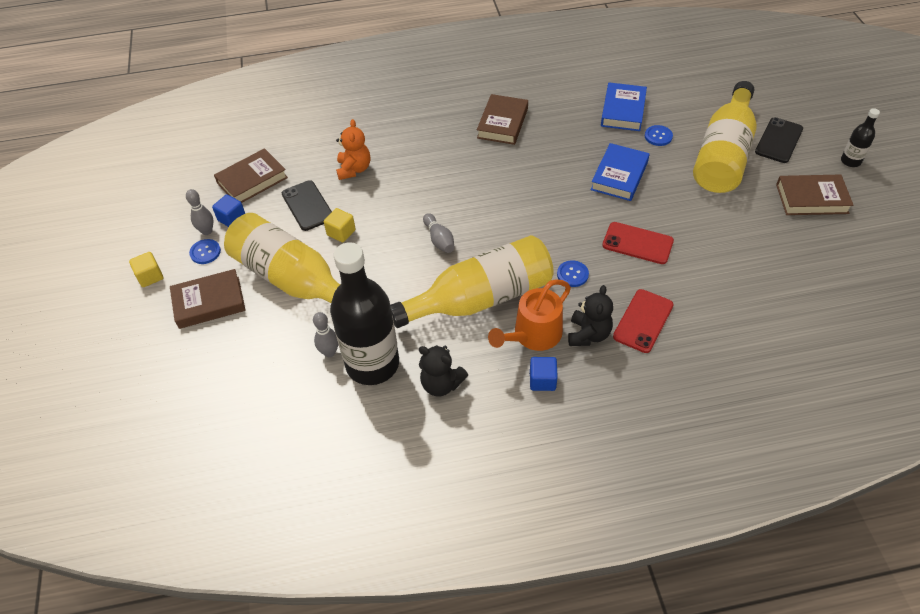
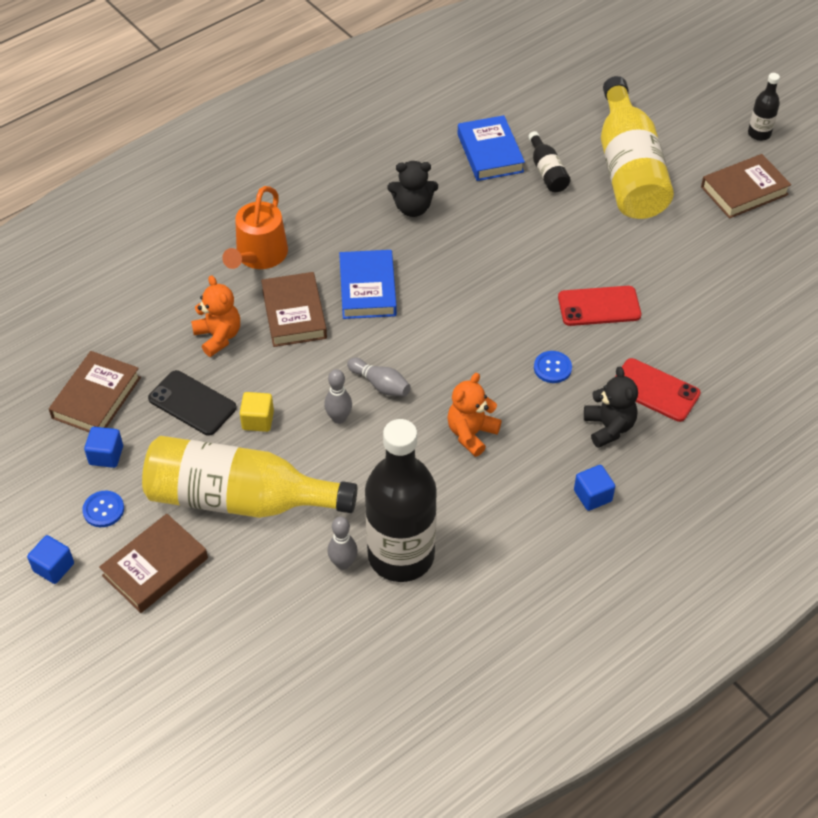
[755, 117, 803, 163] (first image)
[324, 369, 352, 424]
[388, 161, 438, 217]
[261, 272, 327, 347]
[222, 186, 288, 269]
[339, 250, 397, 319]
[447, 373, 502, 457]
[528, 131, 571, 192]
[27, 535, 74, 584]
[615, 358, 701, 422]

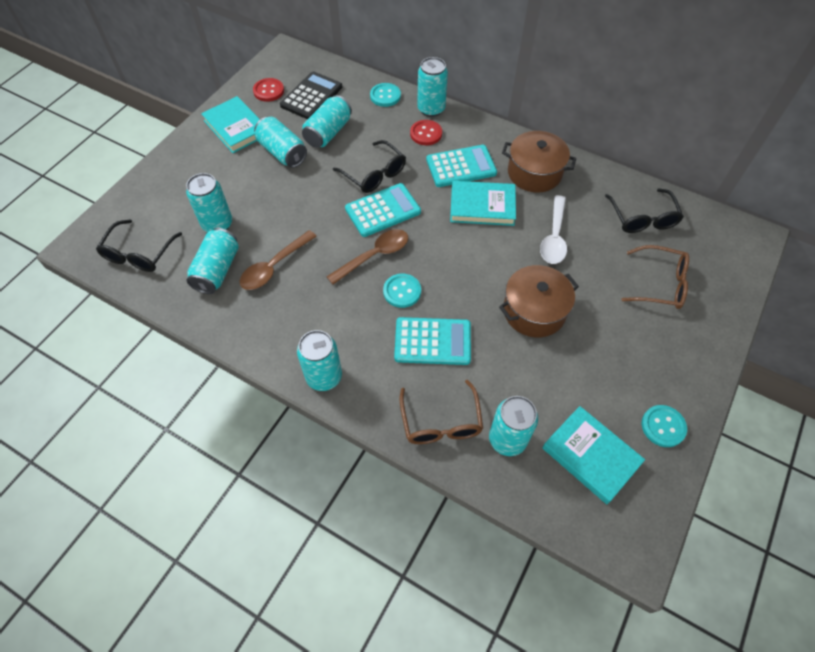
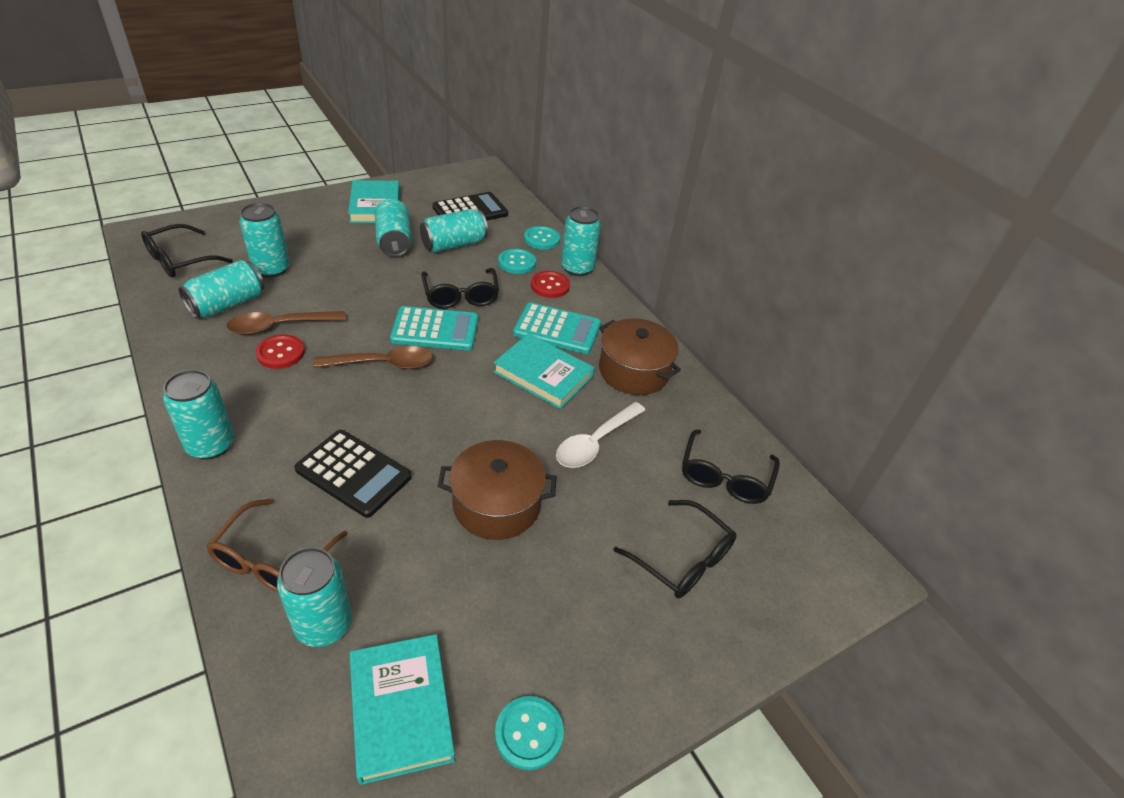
[255, 334, 305, 369]
[498, 248, 536, 274]
[294, 430, 412, 518]
[613, 500, 737, 598]

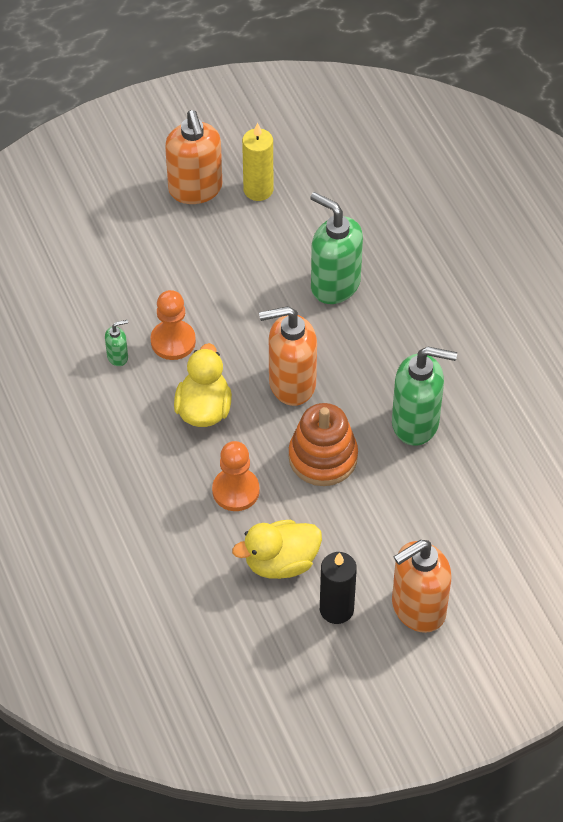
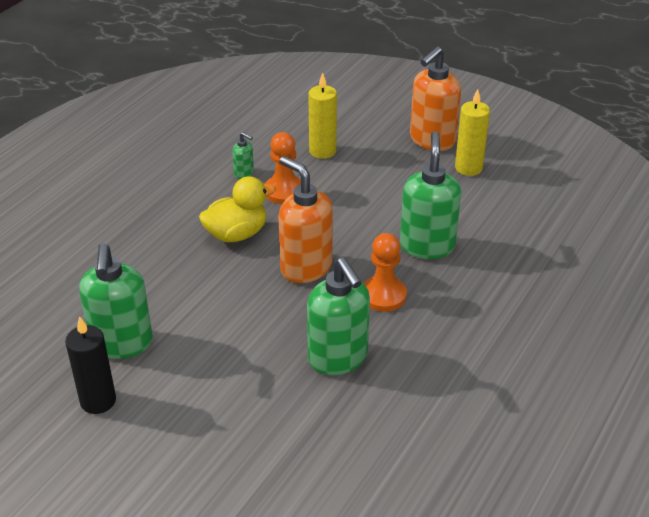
[288, 403, 358, 486] (first image)
[392, 540, 452, 633] (first image)
[308, 73, 337, 159]
[363, 233, 407, 312]
[79, 243, 153, 359]

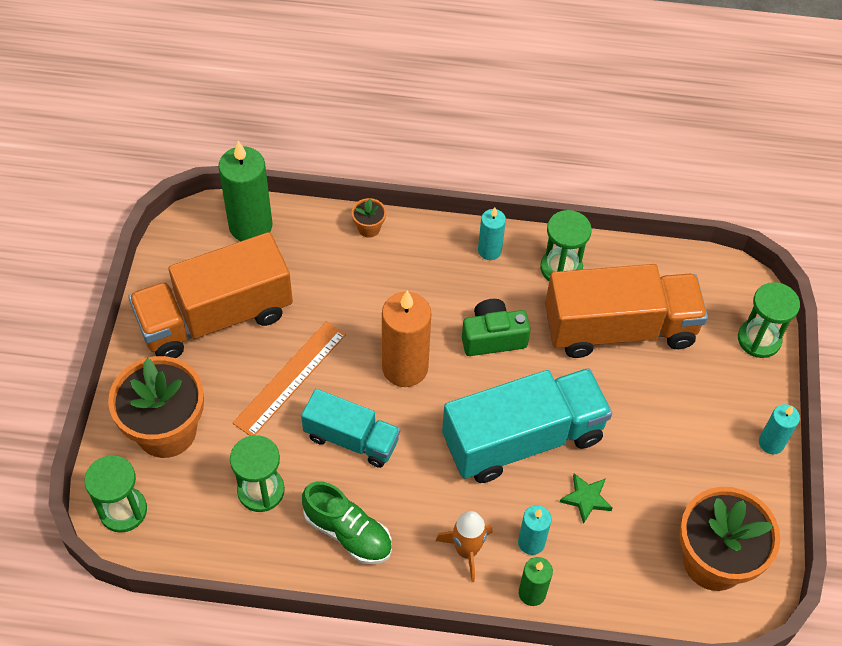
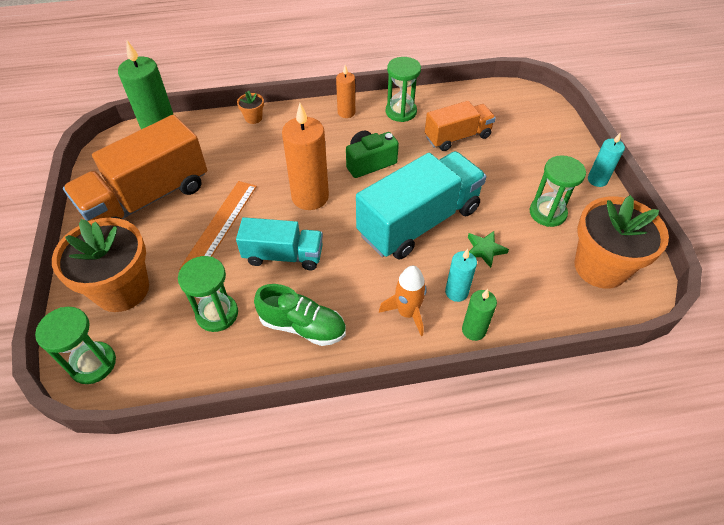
[530, 155, 586, 227]
[336, 65, 355, 118]
[425, 101, 496, 151]

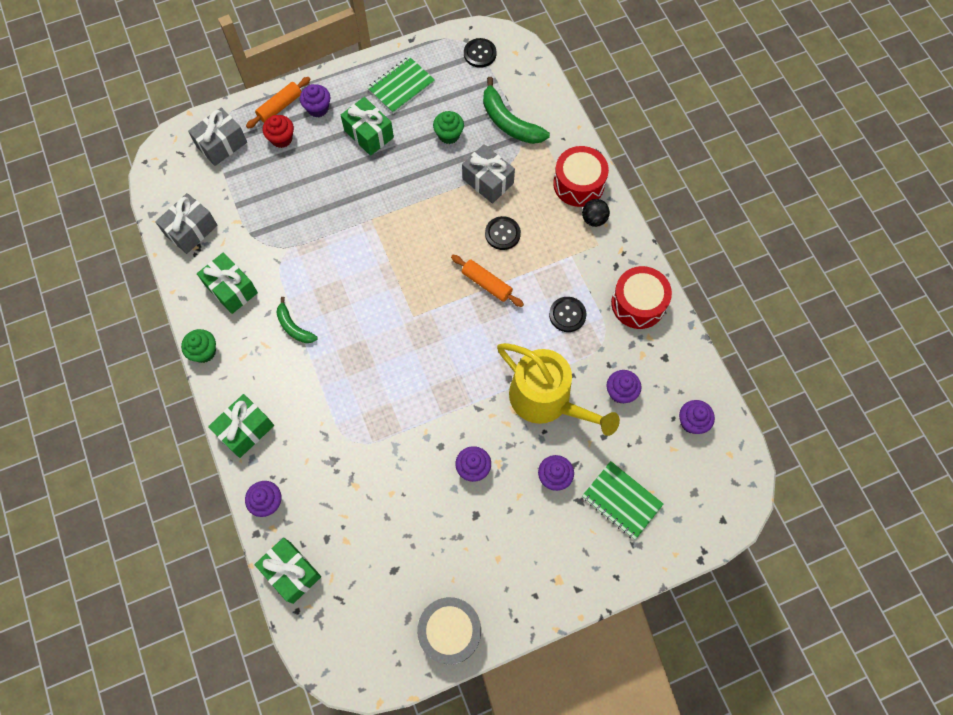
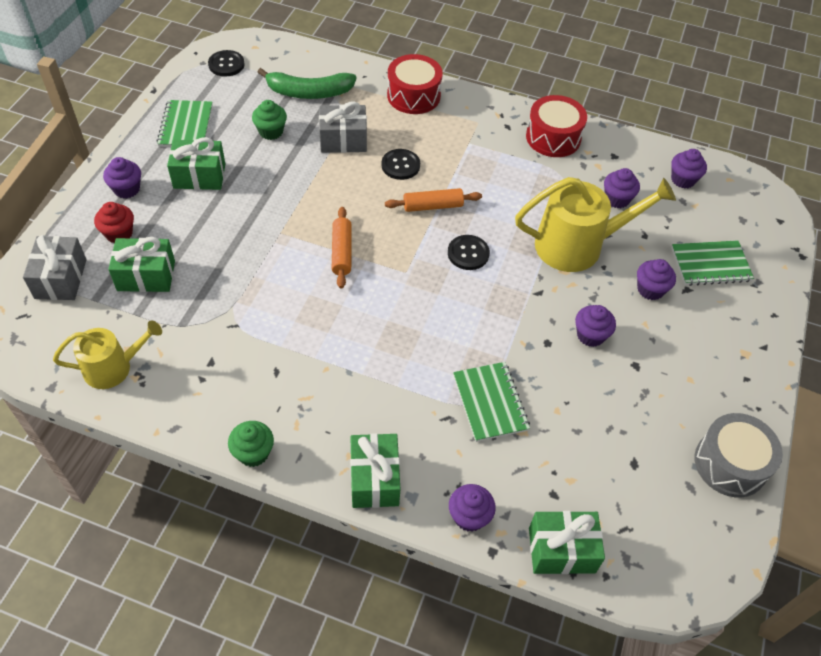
[276, 297, 318, 343] (first image)
[582, 199, 610, 227] (first image)
[453, 362, 530, 442]
[108, 237, 175, 292]
[332, 207, 352, 288]
[448, 235, 490, 270]
[53, 320, 162, 389]

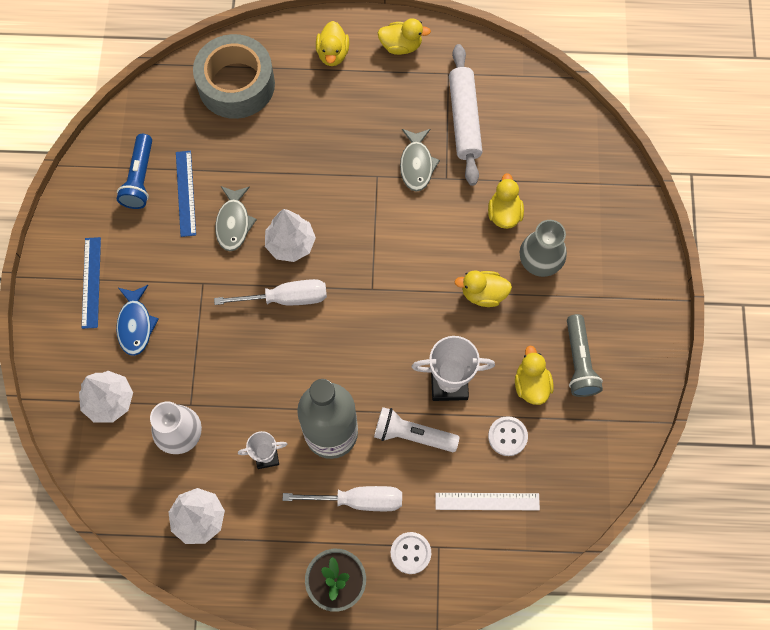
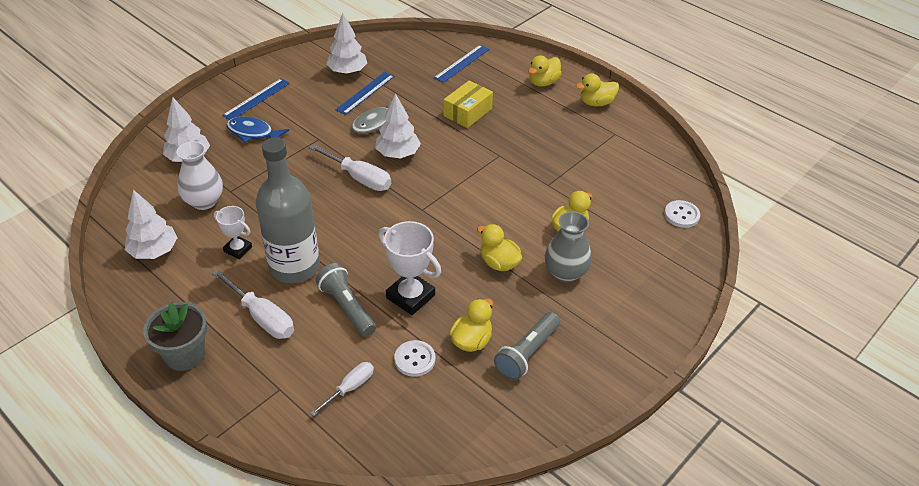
[400, 129, 440, 192] (first image)
[449, 44, 483, 186] (first image)
[443, 80, 493, 128]
[664, 200, 700, 228]
[326, 13, 367, 74]
[434, 45, 490, 83]
[310, 362, 374, 416]
[316, 263, 376, 337]
[226, 117, 289, 143]
[576, 73, 619, 106]

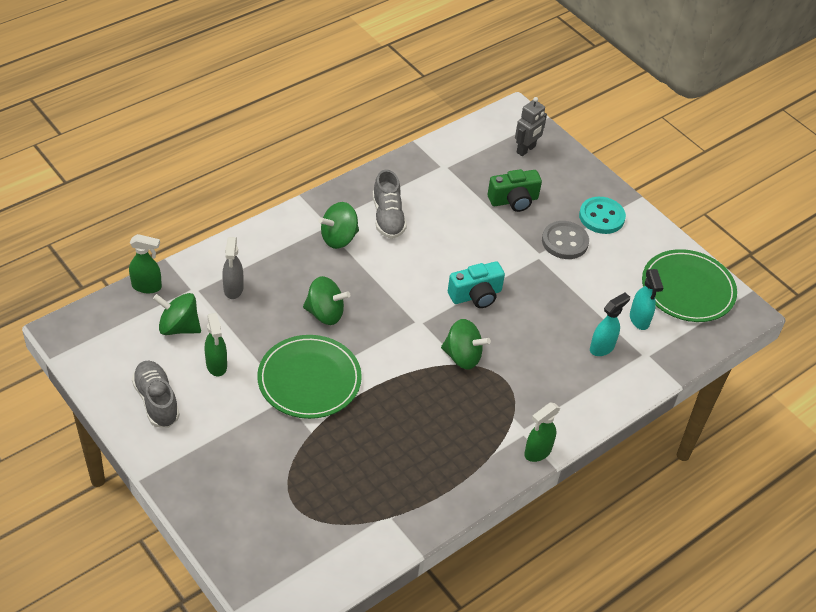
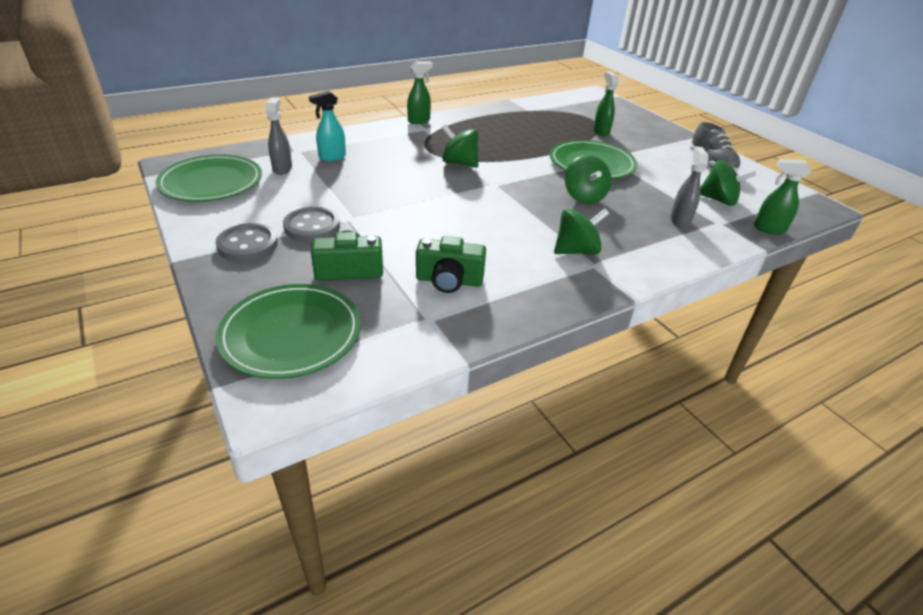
[373, 169, 407, 239] (first image)
[448, 261, 505, 308] (first image)
[416, 236, 486, 293]
[593, 72, 619, 136]
[216, 284, 361, 379]
[216, 223, 278, 262]
[266, 97, 292, 175]
[565, 155, 611, 204]

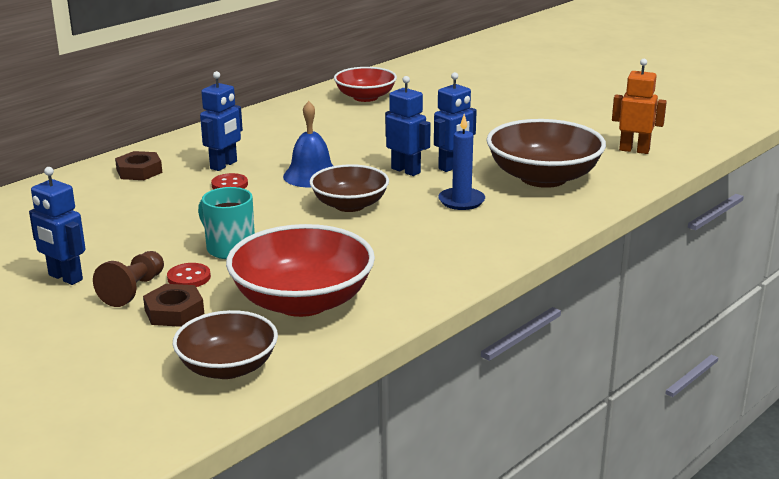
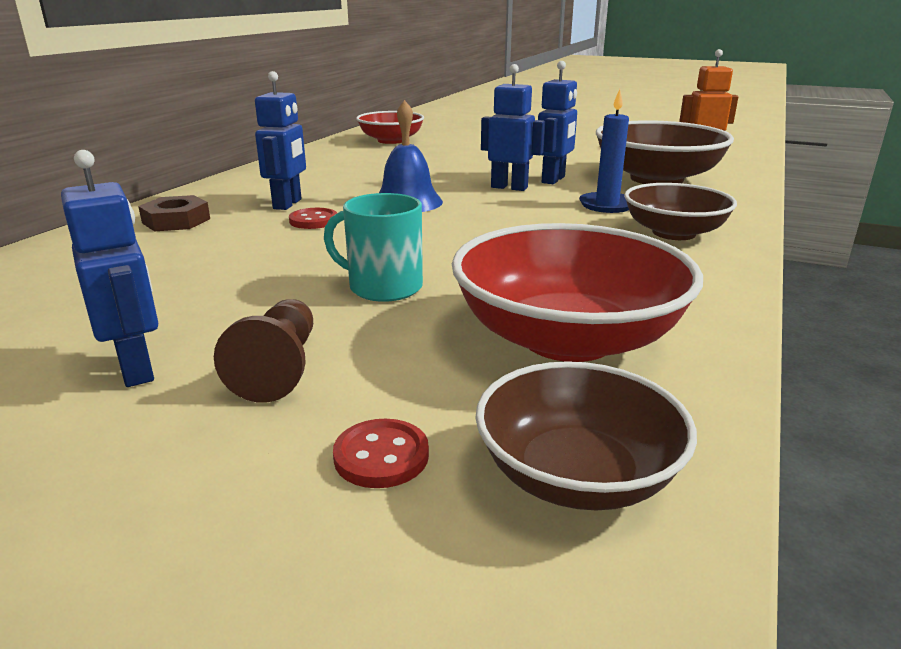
[143, 284, 204, 327] (first image)
[333, 419, 429, 488]
[624, 183, 737, 240]
[61, 150, 158, 387]

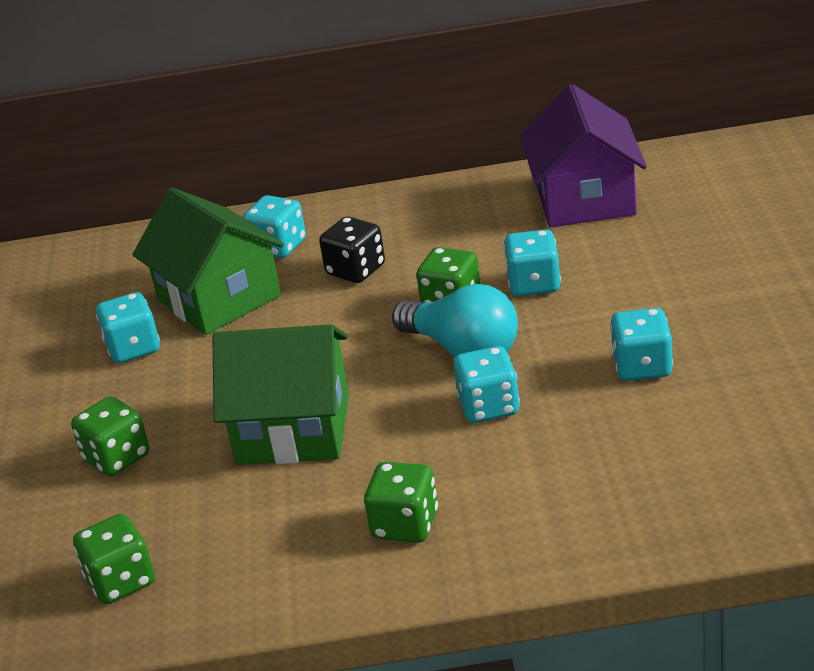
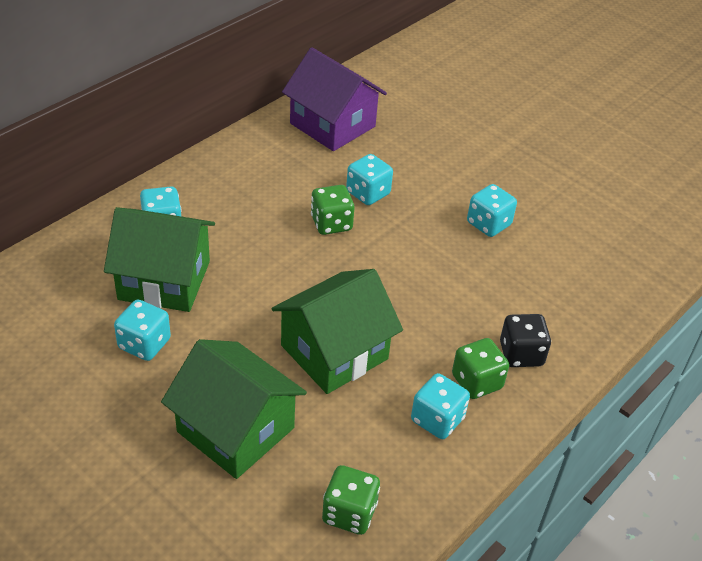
[392, 284, 518, 357] (first image)
[500, 314, 551, 367]
[411, 373, 470, 439]
[161, 339, 307, 479]

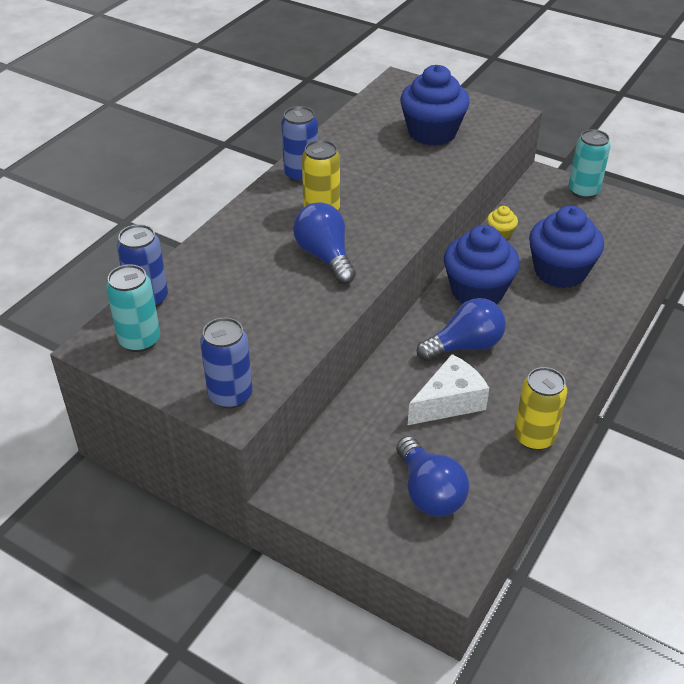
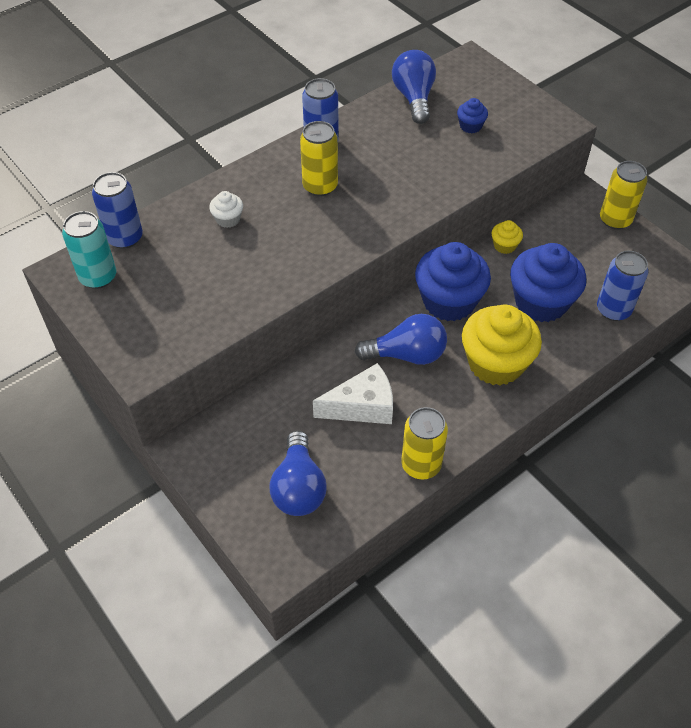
[209, 191, 243, 228]
[462, 305, 542, 386]
[597, 251, 648, 321]
[392, 50, 436, 124]
[600, 161, 647, 230]
[457, 98, 488, 134]

